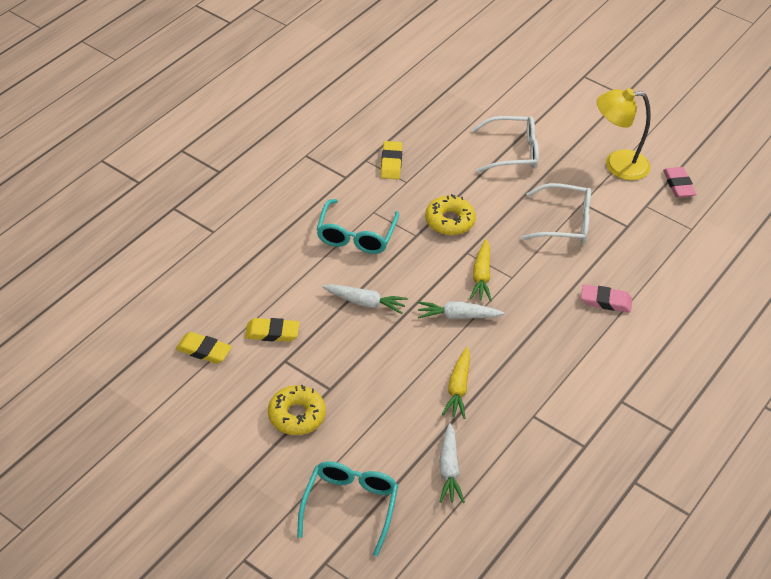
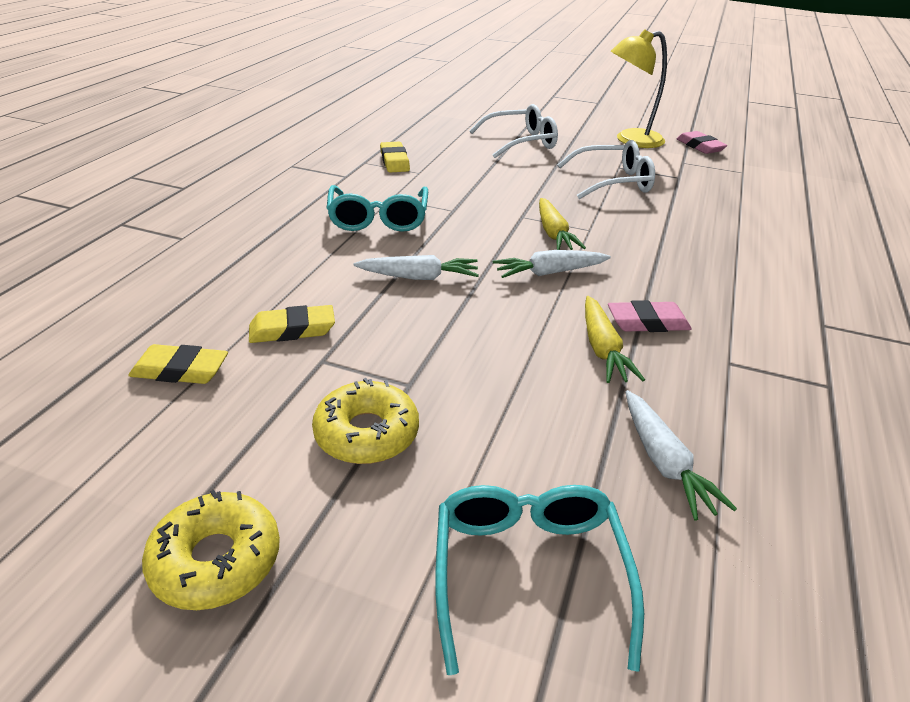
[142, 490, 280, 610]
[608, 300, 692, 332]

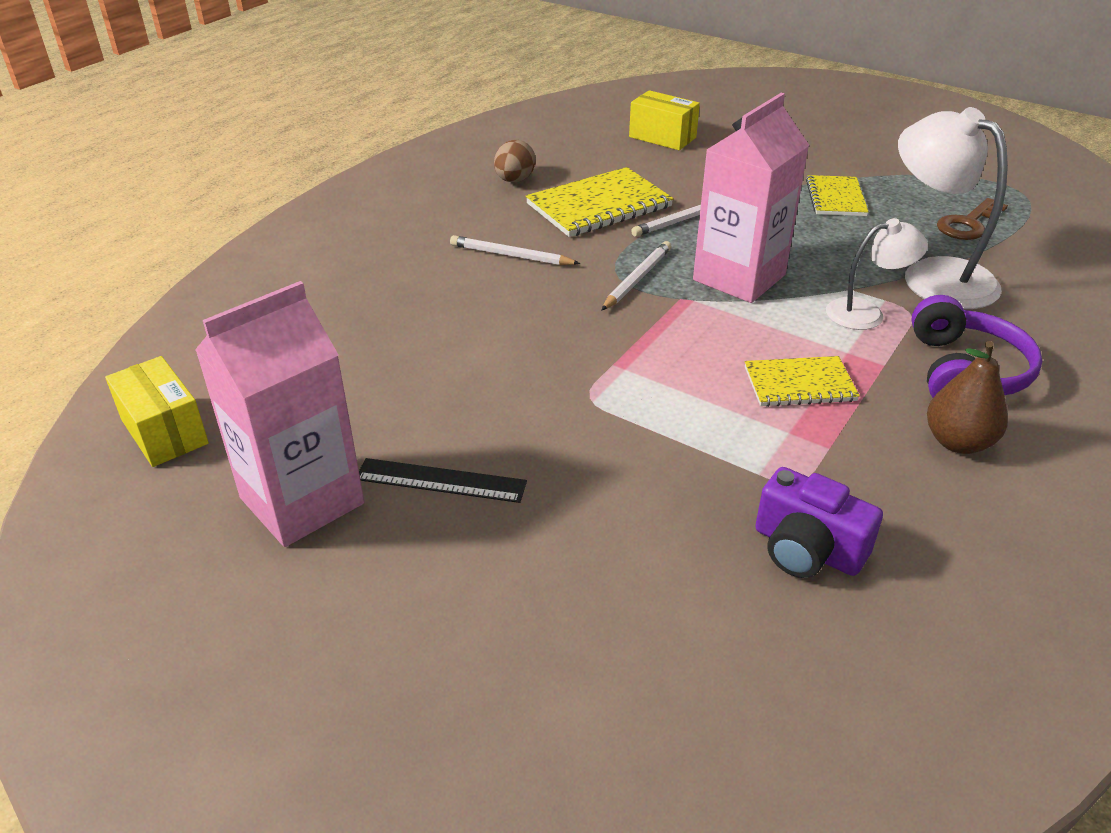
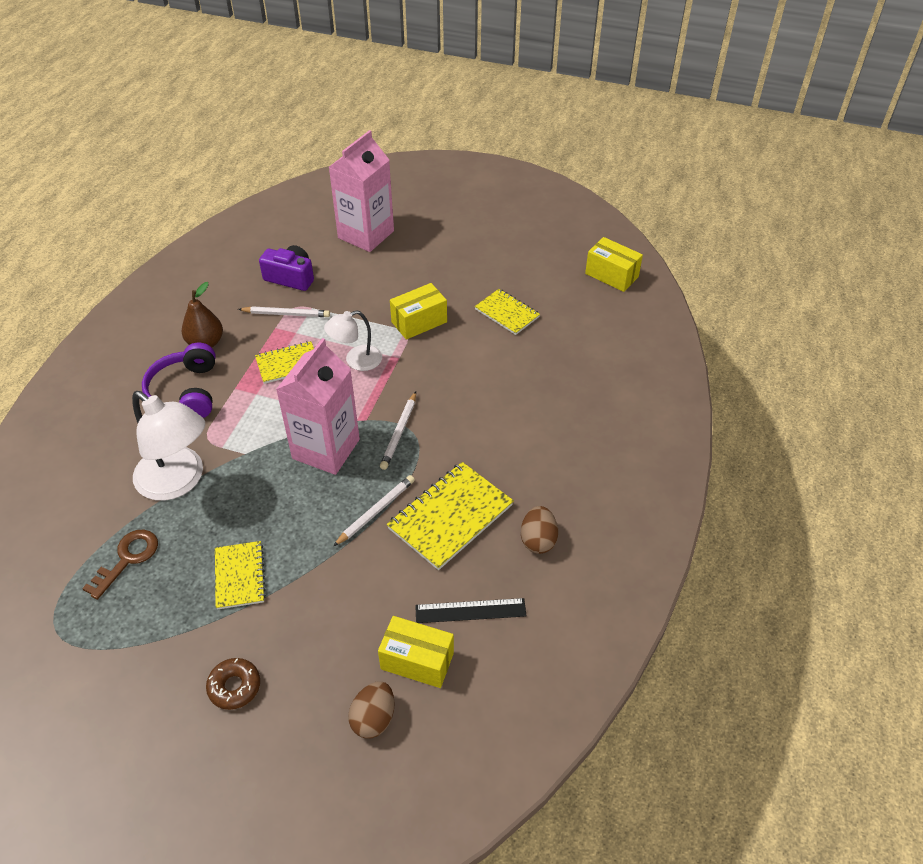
[206, 658, 260, 710]
[348, 681, 395, 738]
[390, 283, 447, 340]
[475, 289, 540, 335]
[329, 130, 394, 252]
[415, 598, 526, 623]
[238, 306, 330, 317]
[324, 310, 382, 371]

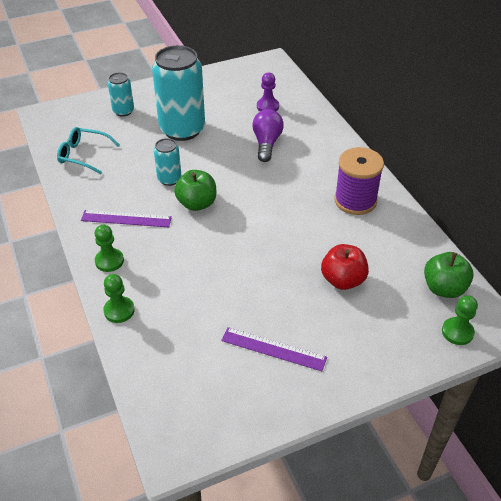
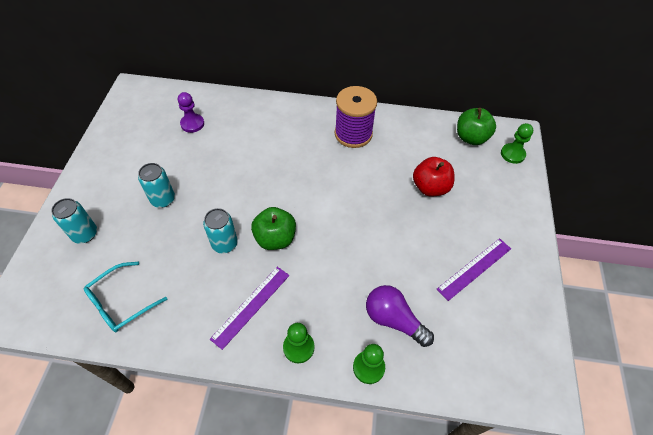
[366, 285, 434, 347]
[138, 163, 175, 208]

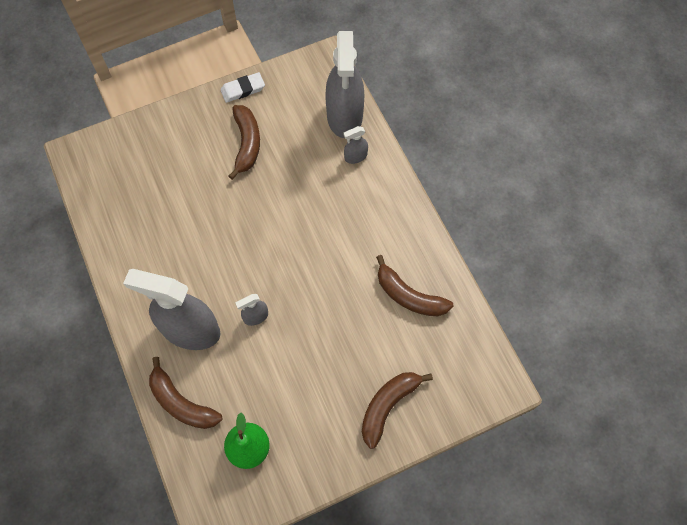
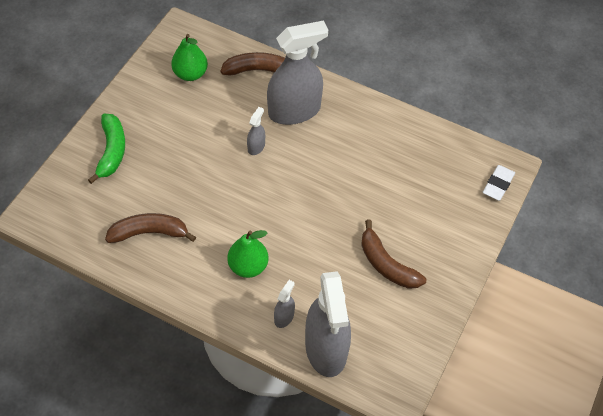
[228, 230, 268, 278]
[483, 165, 515, 201]
[88, 114, 125, 184]
[305, 271, 351, 377]

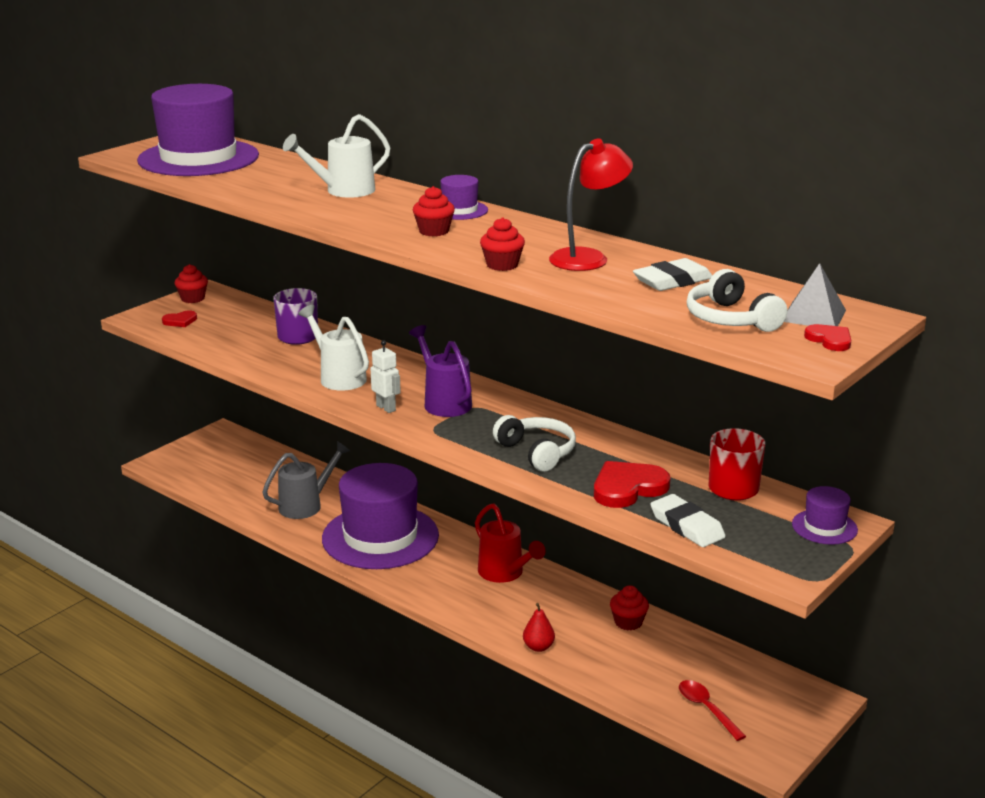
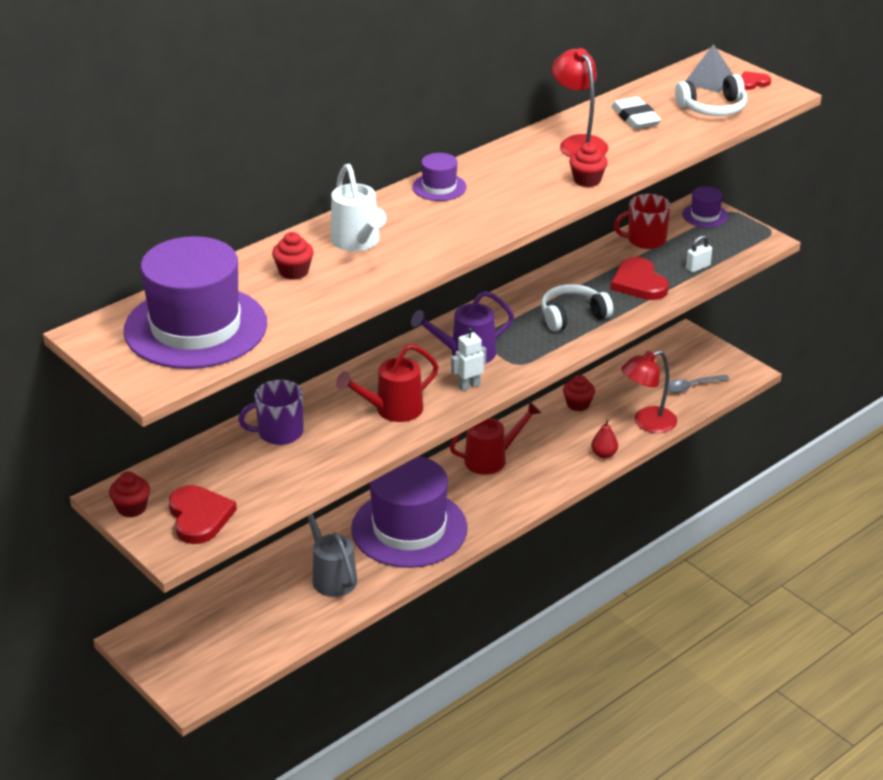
[621, 350, 677, 433]
[272, 232, 314, 280]
[686, 235, 712, 272]
[336, 344, 439, 422]
[664, 375, 730, 393]
[169, 485, 237, 544]

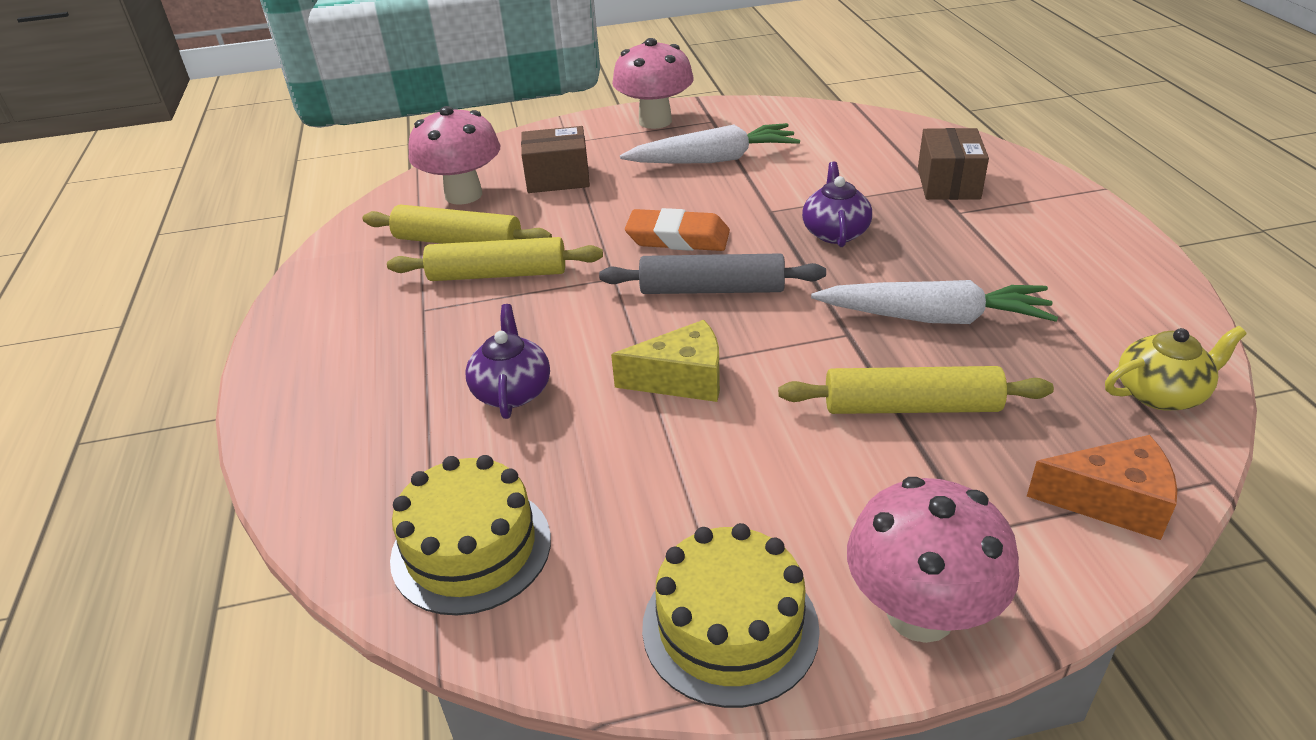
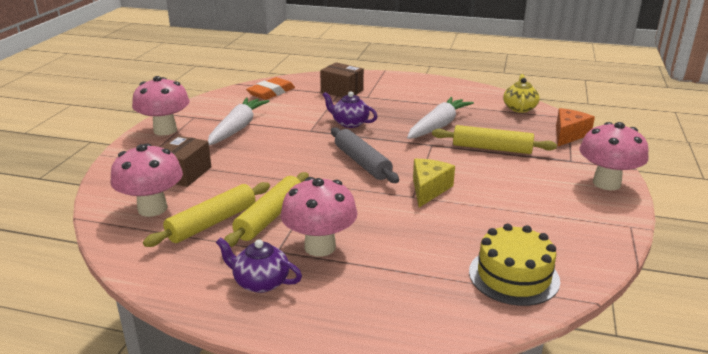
[642, 523, 820, 708] (first image)
[281, 177, 358, 257]
[216, 237, 302, 293]
[246, 77, 295, 100]
[331, 127, 399, 183]
[432, 125, 557, 154]

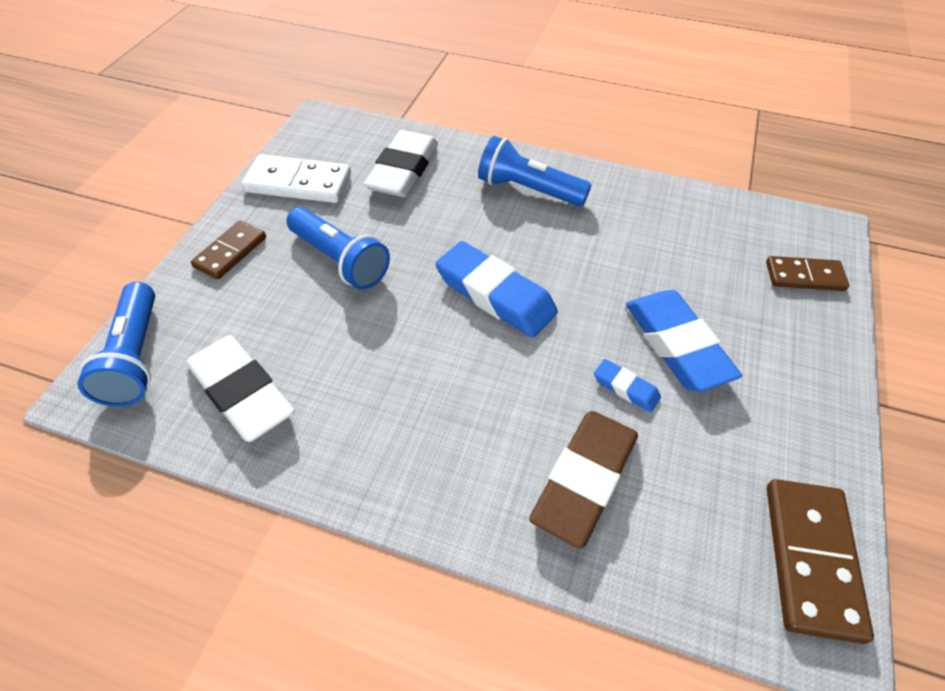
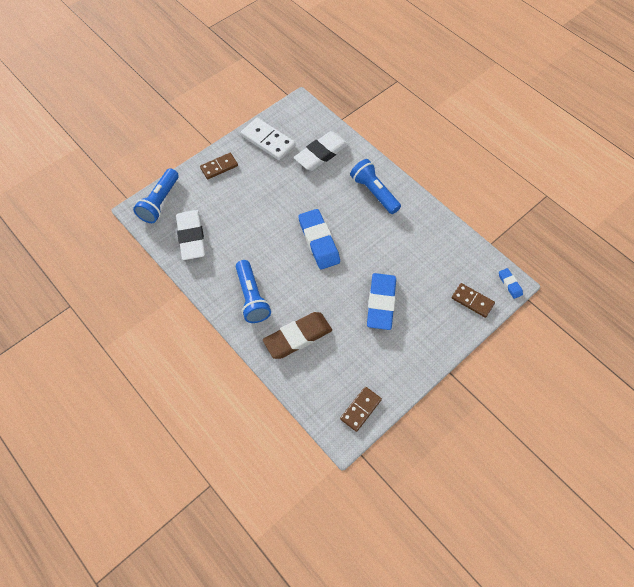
[236, 260, 271, 323]
[499, 268, 523, 299]
[340, 387, 382, 432]

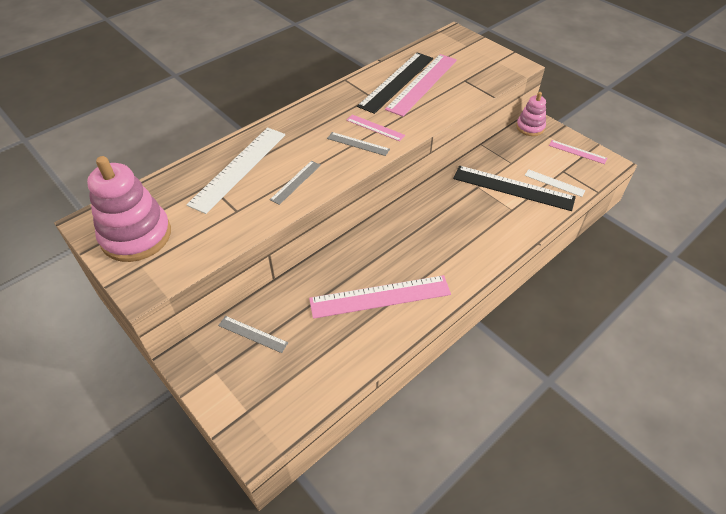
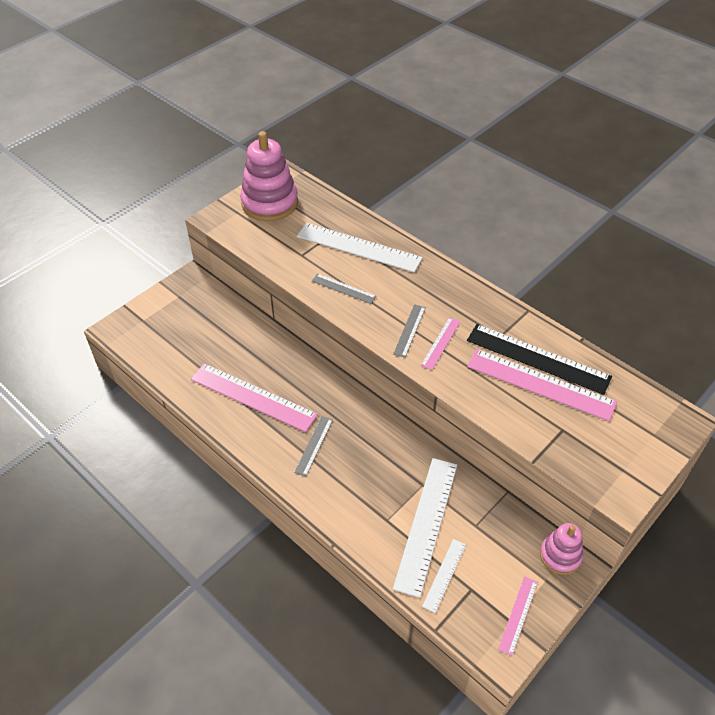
[294, 416, 333, 476]
[393, 458, 457, 598]
[191, 363, 318, 432]

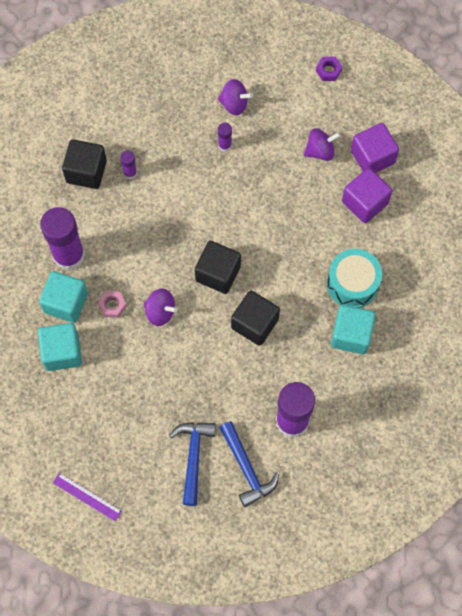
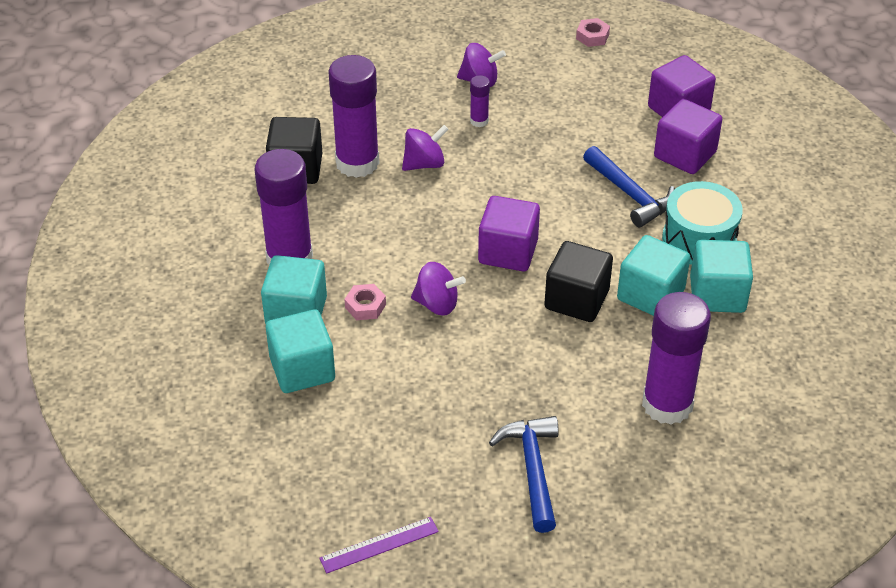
[617, 235, 690, 316]
[583, 146, 675, 227]
[402, 125, 448, 171]
[478, 196, 540, 271]
[576, 18, 610, 47]
[319, 517, 439, 574]
[328, 55, 379, 178]

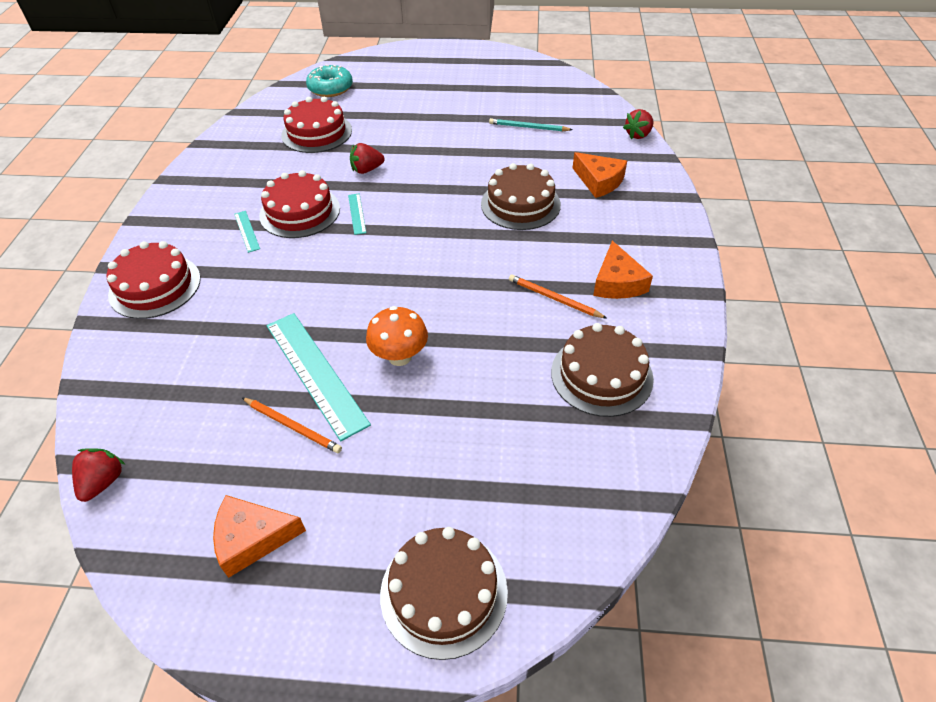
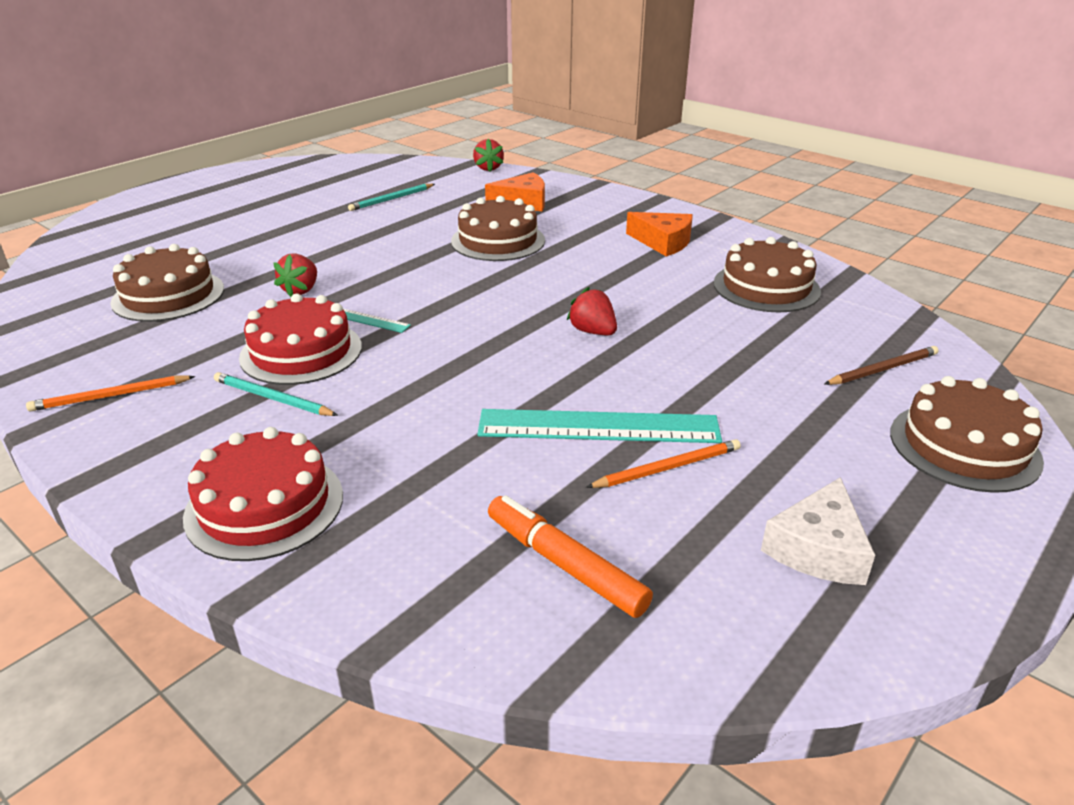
[306, 65, 353, 97] (first image)
[366, 306, 428, 366] (first image)
[488, 495, 653, 618]
[824, 346, 938, 385]
[567, 287, 617, 335]
[26, 375, 195, 411]
[214, 372, 338, 416]
[761, 477, 875, 585]
[110, 244, 224, 322]

